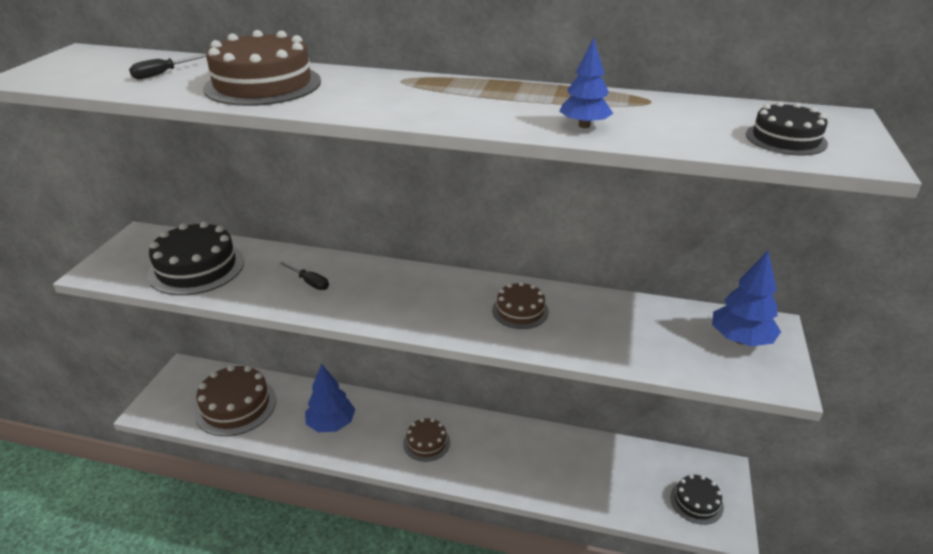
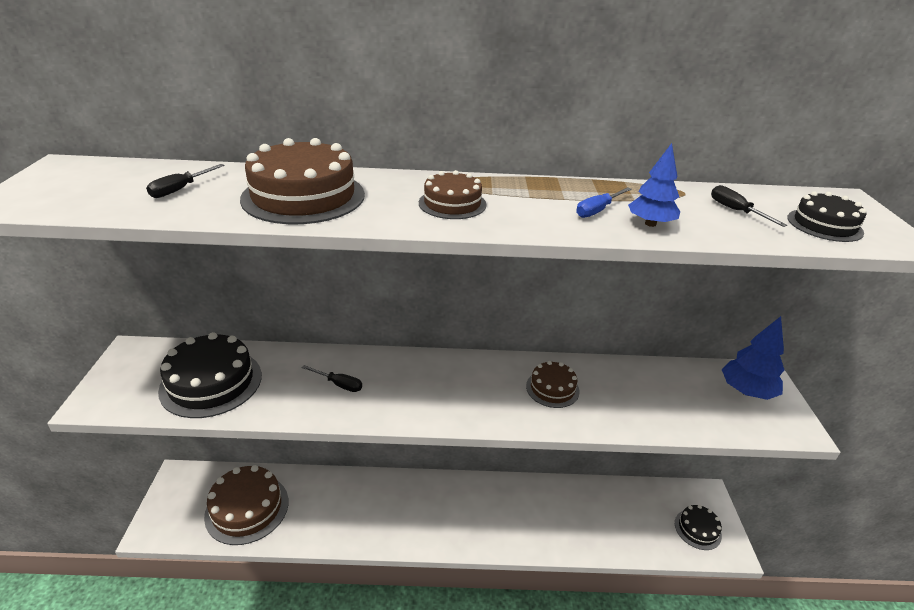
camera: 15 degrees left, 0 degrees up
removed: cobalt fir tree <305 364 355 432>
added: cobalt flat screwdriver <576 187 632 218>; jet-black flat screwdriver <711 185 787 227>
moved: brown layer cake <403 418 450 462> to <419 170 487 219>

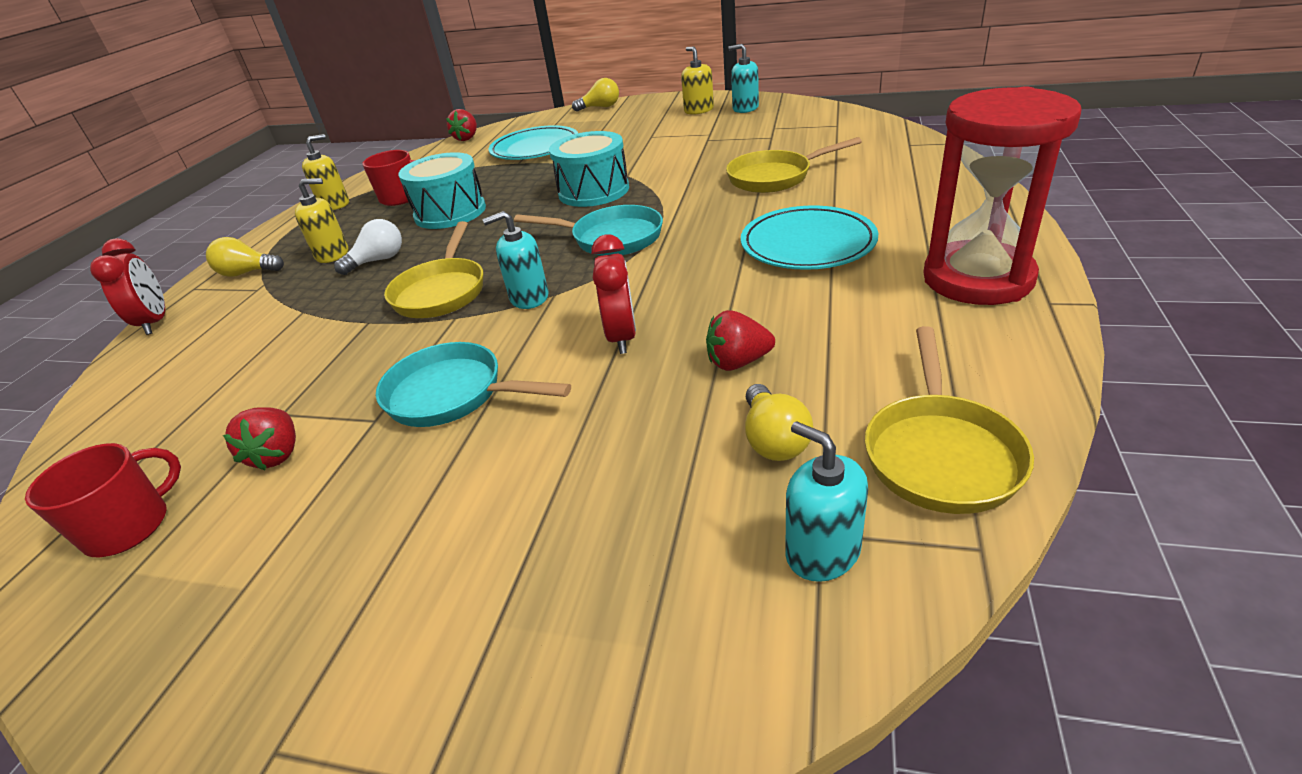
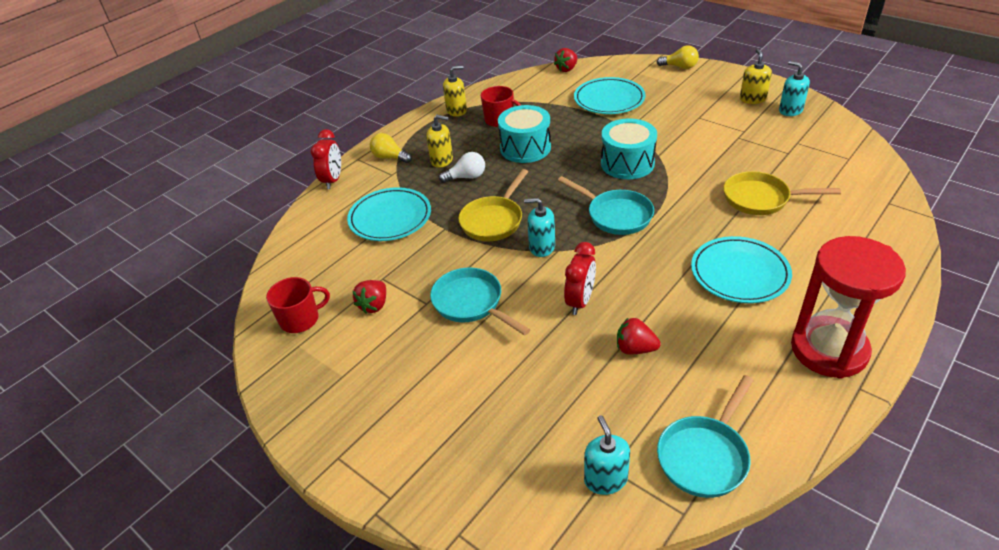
camera: 25 degrees right, 5 degrees up
removed: yellow lightbulb <745 384 813 461>
added: aqua dinner plate <347 187 431 241>
recoloured: yellow skillet <865 326 1034 514> to aqua skillet <657 375 754 498>

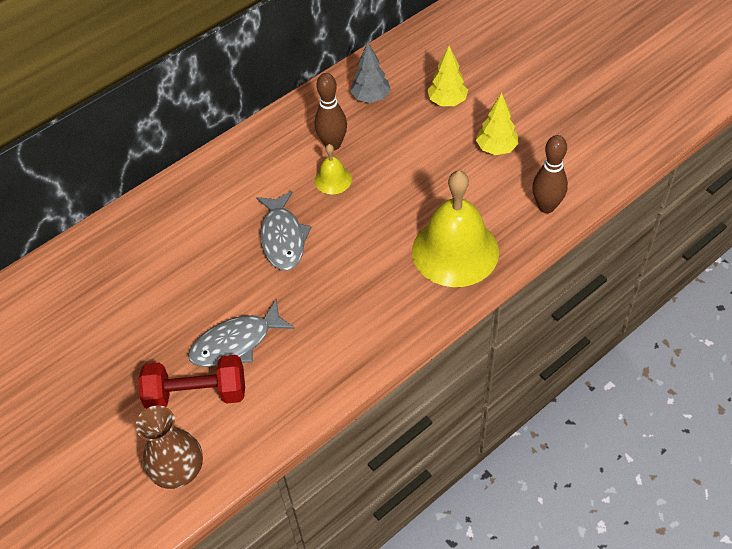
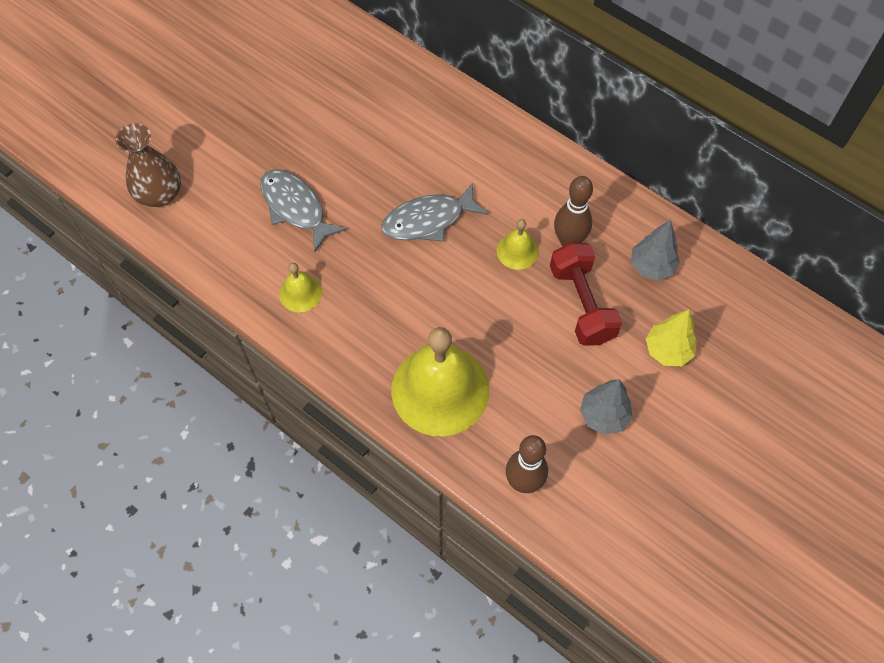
camera: 75 degrees right, 10 degrees up
added: yellow school bell <279 263 322 313>
moved: red hand weight <138 355 245 409> to <550 242 622 346>
recoloured: yellow fir tree <476 93 519 155> to grey fir tree <580 379 633 435>

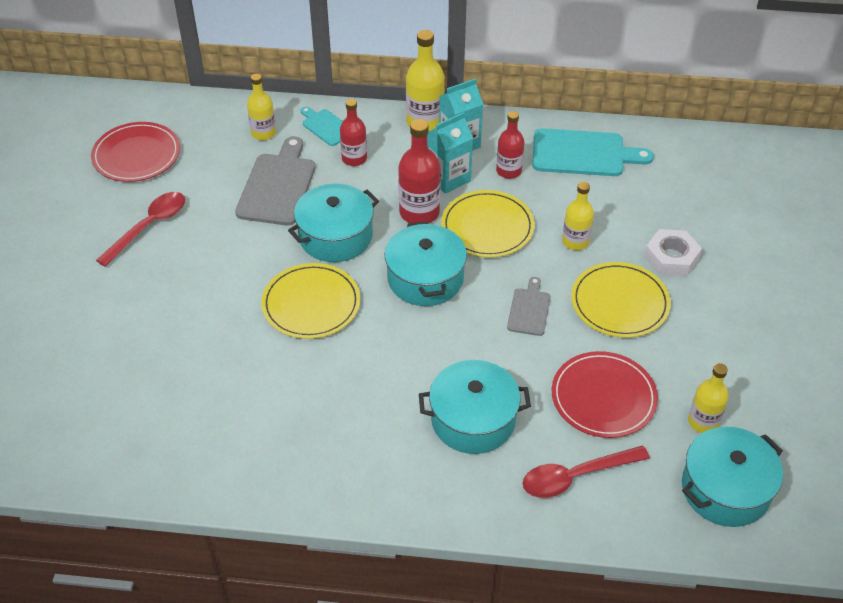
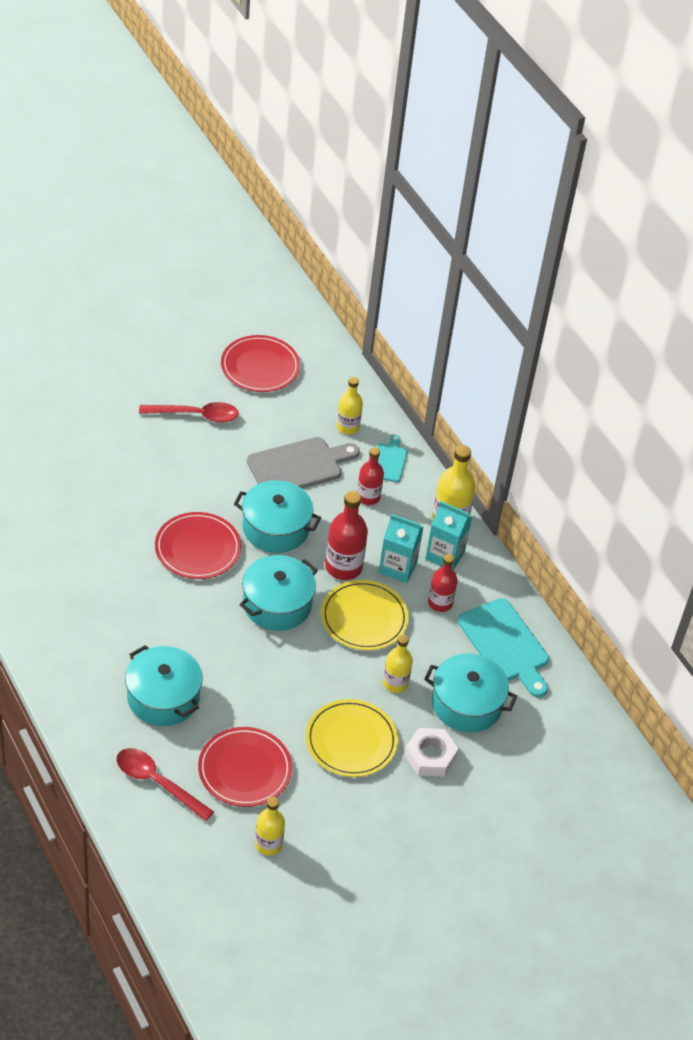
camera: 50 degrees right, 0 degrees up
removed: grey cutting board <507 277 551 336>
moved: aqua cooking pot <682 427 783 527> to <424 653 517 733>
recoloured: yellow dinner plate <261 263 361 339> to red dinner plate <155 512 241 579>

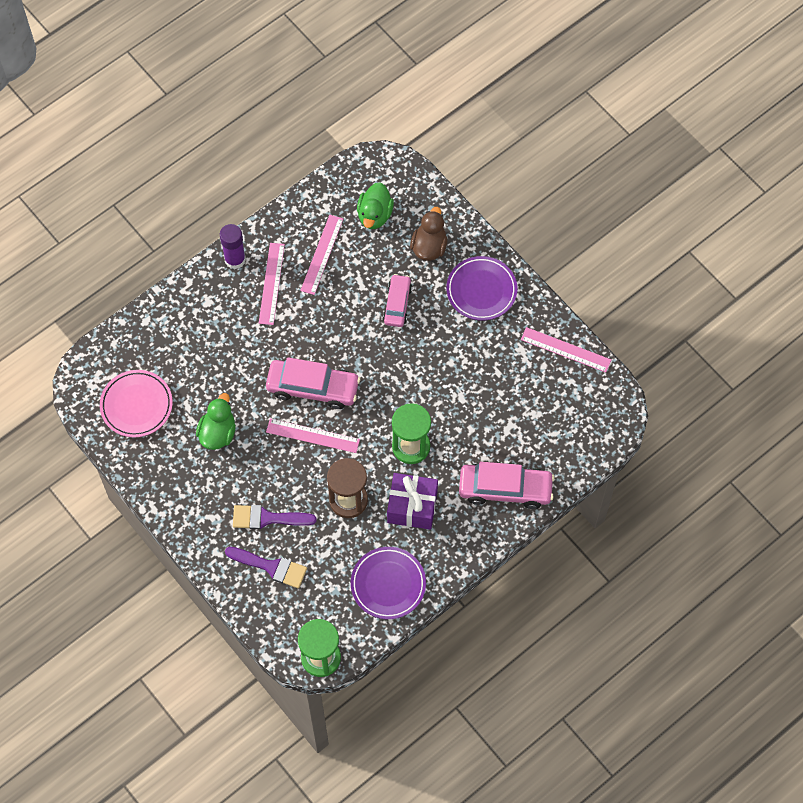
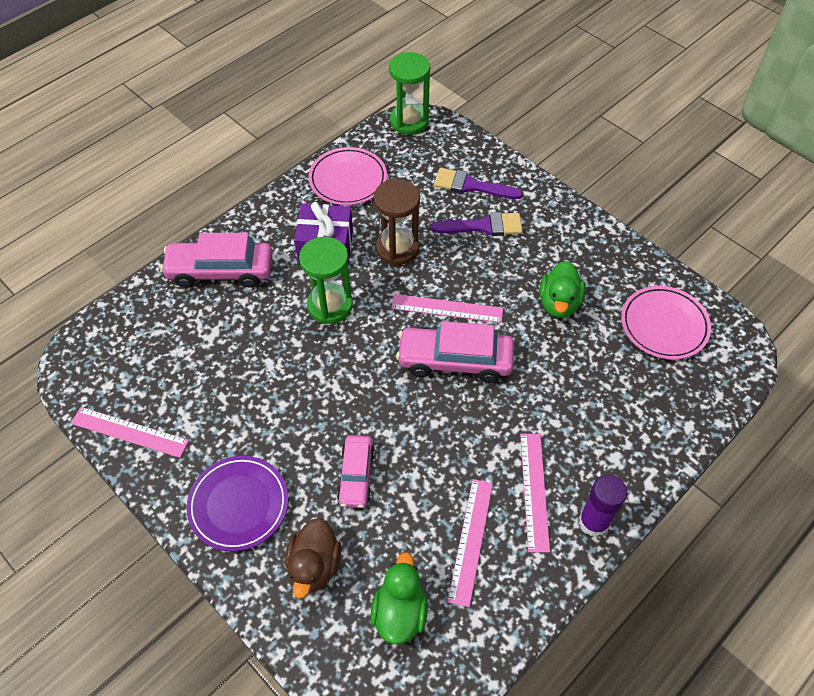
camera: 175 degrees right, 10 degrees down
recoloured: purple dinner plate <351 547 426 619> to rosy dinner plate <308 147 387 205>

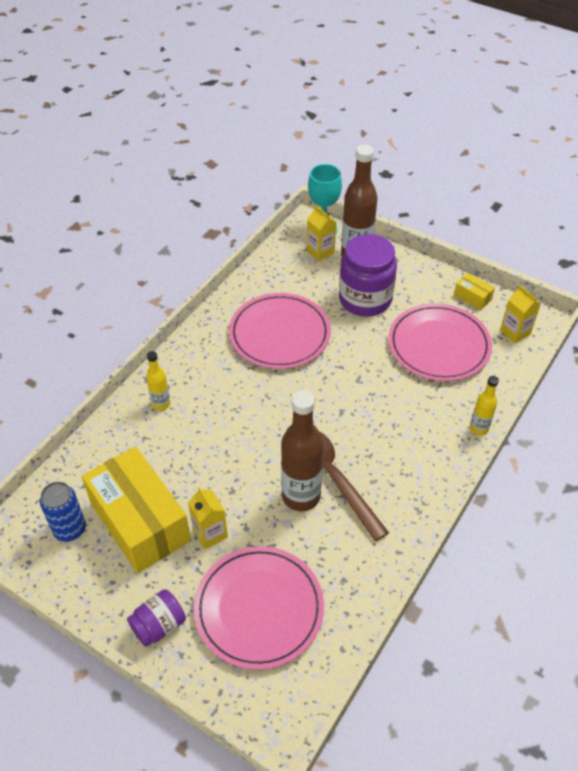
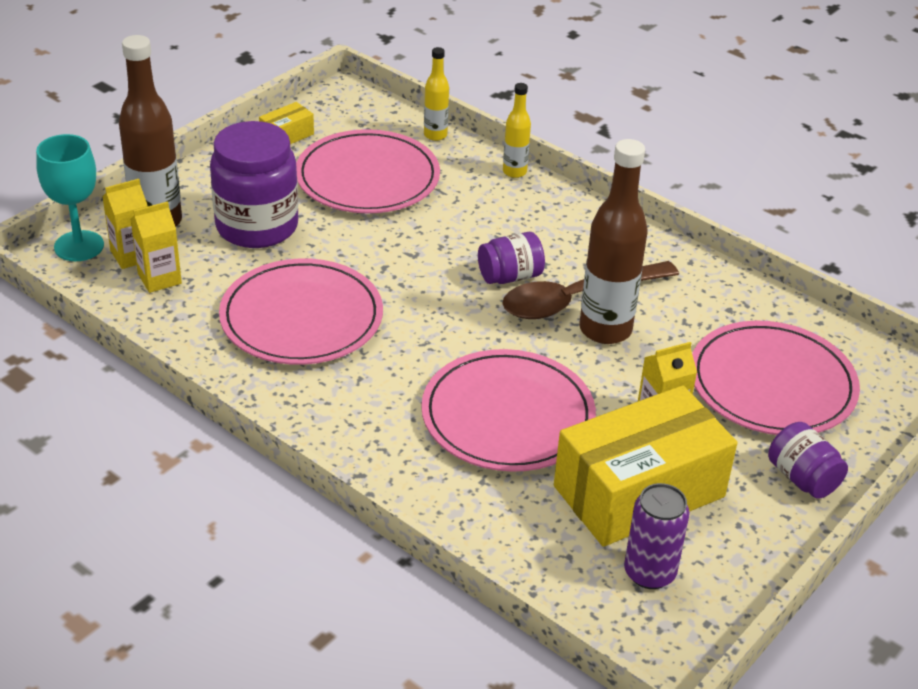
camera: 85 degrees left, 10 degrees down
added: rosy dinner plate <421 349 596 472>; purple jar <478 232 545 284>
moved: yellow drink bottle <146 351 170 411> to <424 47 449 141>; yellow milk carton <500 285 541 343> to <130 201 182 293>
recoloured: cobalt tin <40 482 86 542> to purple tin <624 483 690 589>

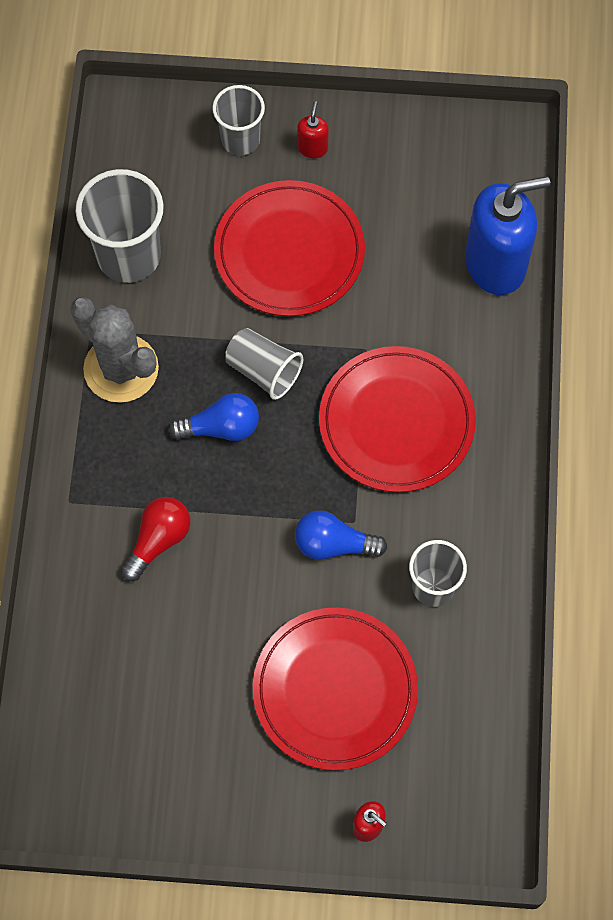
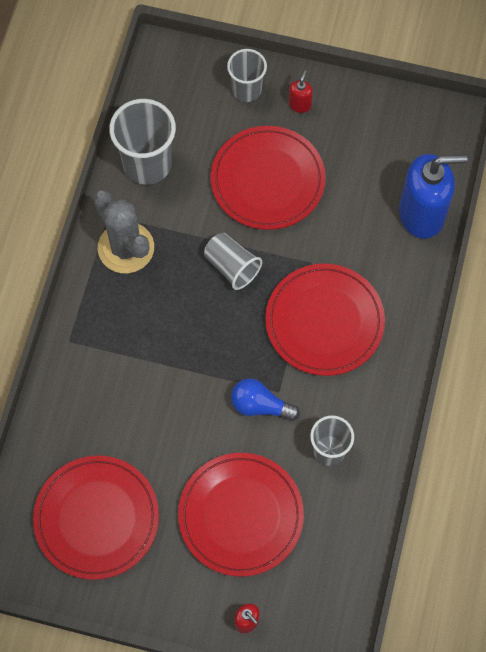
camera: 10 degrees right, 0 degrees up
removed: red lightbulb <121 497 190 581>; cobalt lightbulb <169 393 259 441>
added: red dinner plate <33 456 159 580>

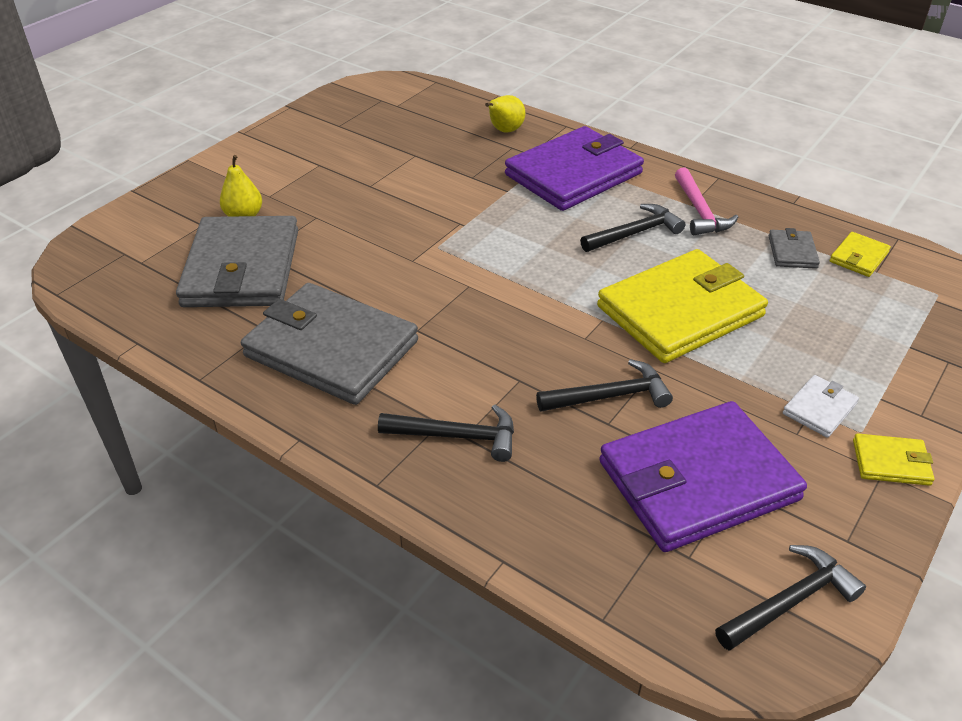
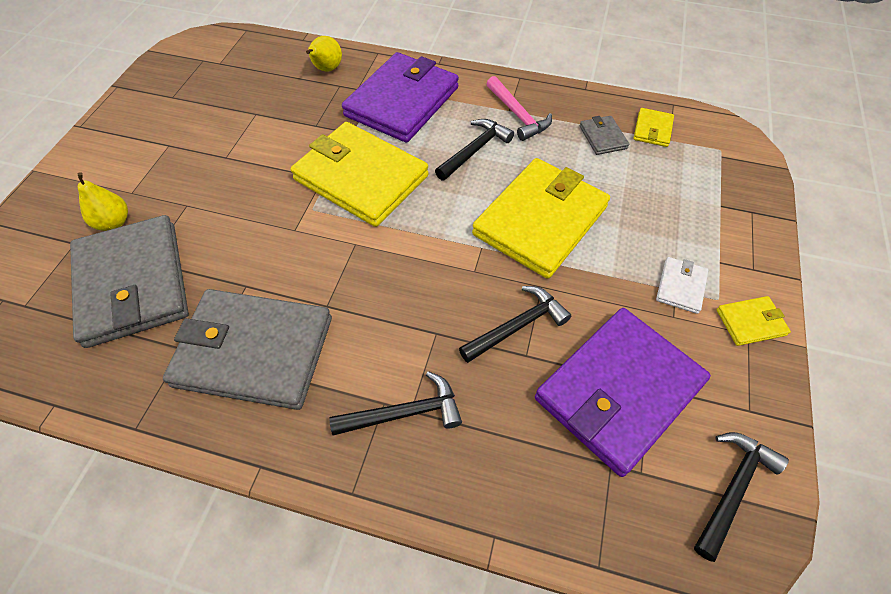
camera: 20 degrees left, 15 degrees up
added: yellow card wallet <291 122 429 227>

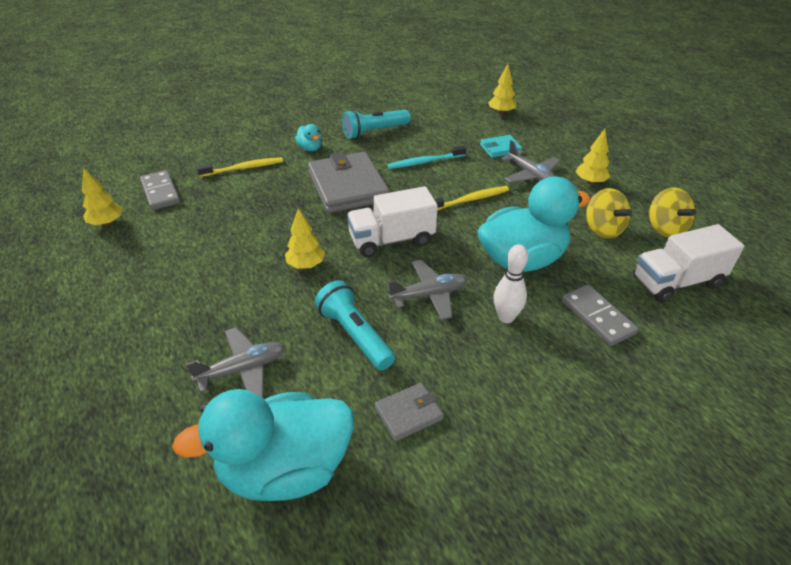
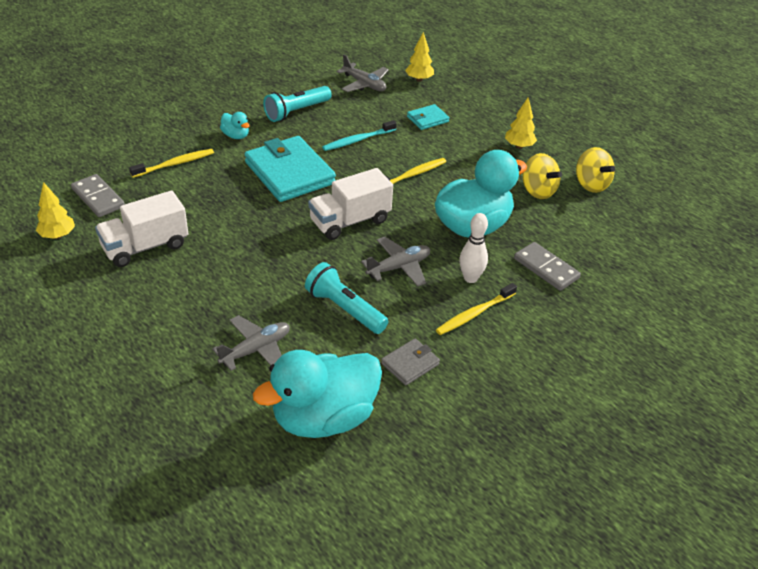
camera: 15 degrees left, 0 degrees up
removed: yellow fir tree <285 208 325 269>
added: yellow dental brush <436 283 517 335>
moved: grey aeroplane <501 140 560 183> to <337 55 389 92>; white lorry <633 224 744 302> to <95 191 188 267>
recoloured: grey card wallet <308 152 389 213> to aqua card wallet <245 136 336 202>

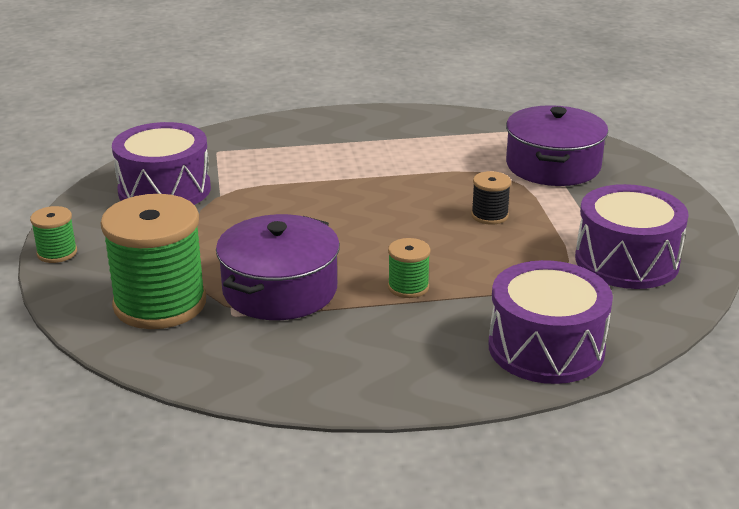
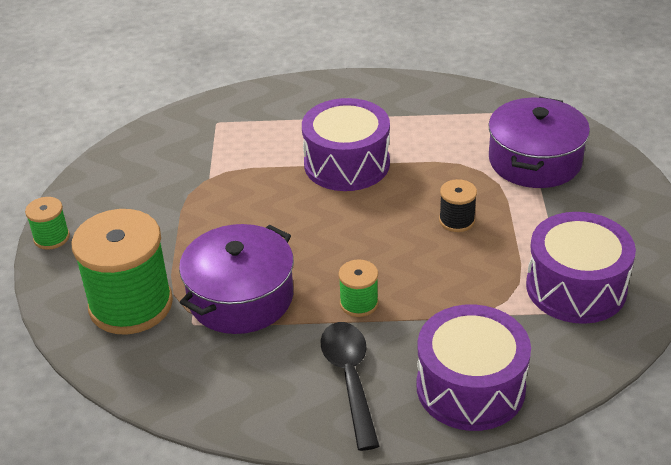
camera: 10 degrees right, 10 degrees up
added: jet-black tablespoon <320 322 379 451>
moved: purple snare drum <112 122 211 205> to <302 98 390 191>

